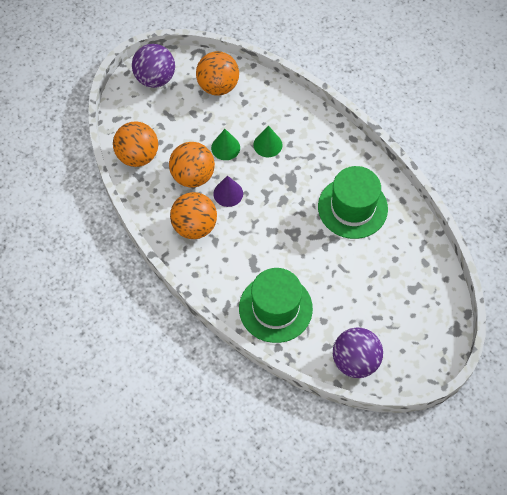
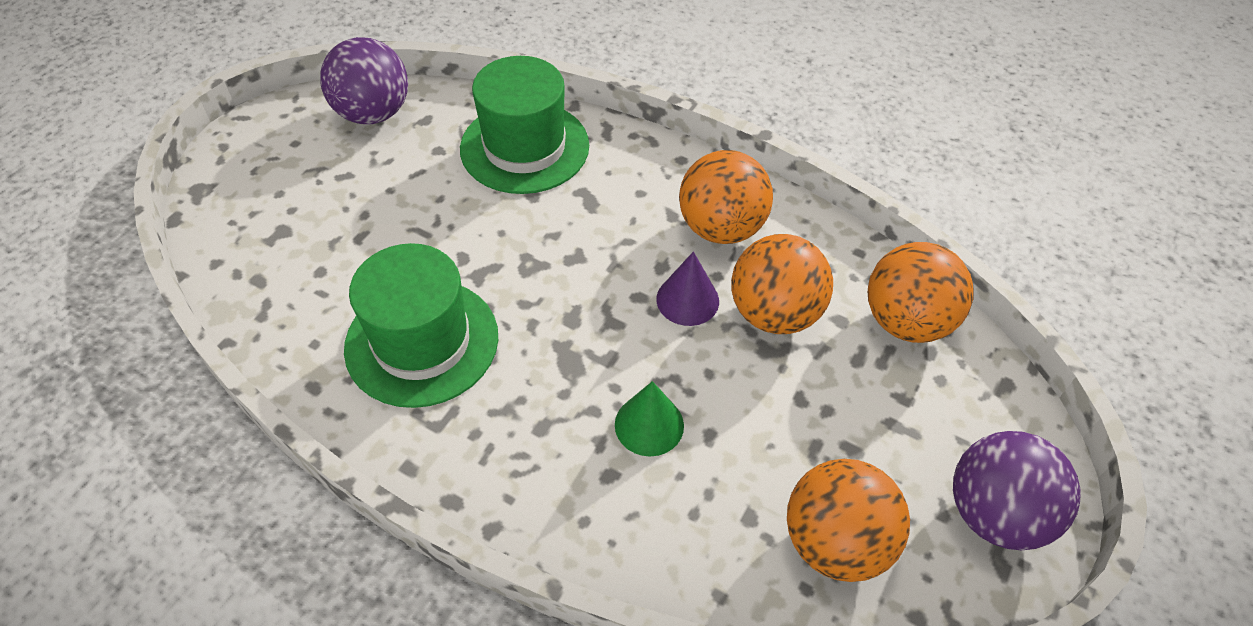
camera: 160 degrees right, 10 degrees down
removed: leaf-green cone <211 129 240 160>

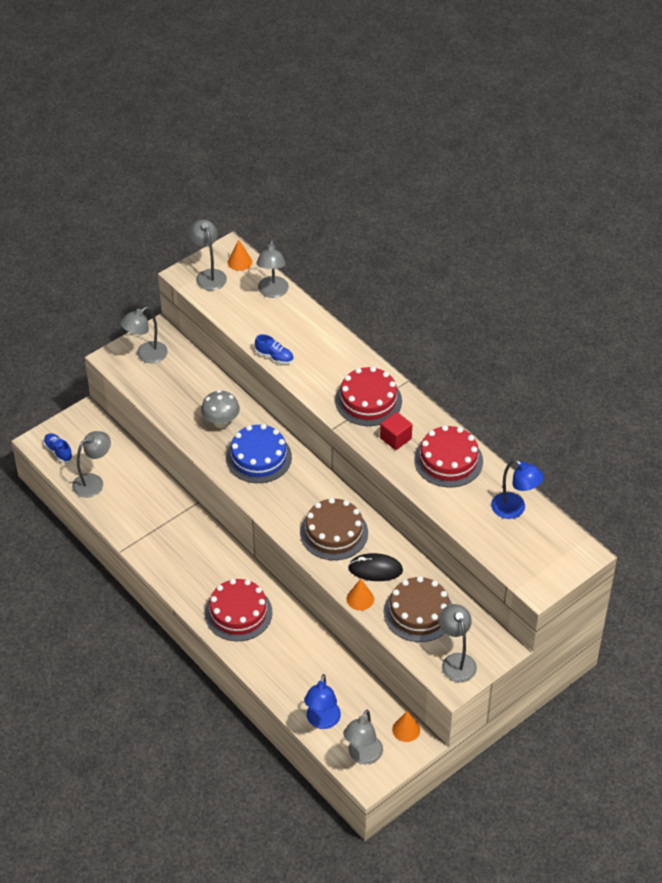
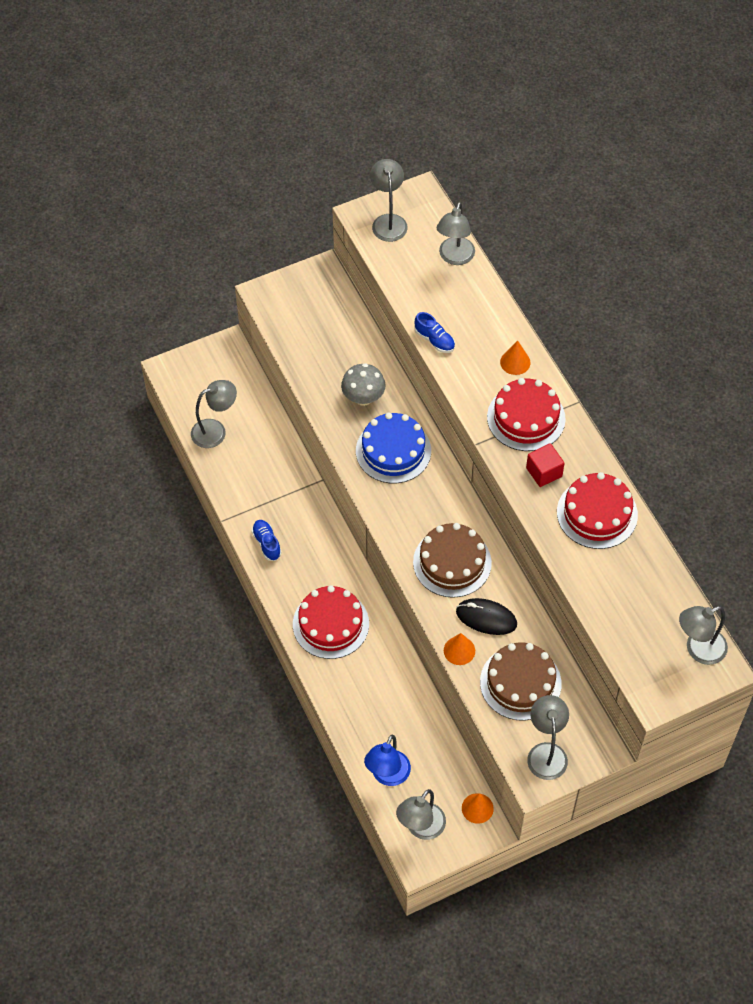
camera: 15 degrees right, 10 degrees up
removed: cobalt reading lamp <491 459 544 519>
moved: cobalt shoe <44 433 73 463> to <252 520 282 561>; grey reading lamp <120 307 168 363> to <679 606 728 665>; orange-coloured cone <228 240 252 271> to <500 340 530 375>

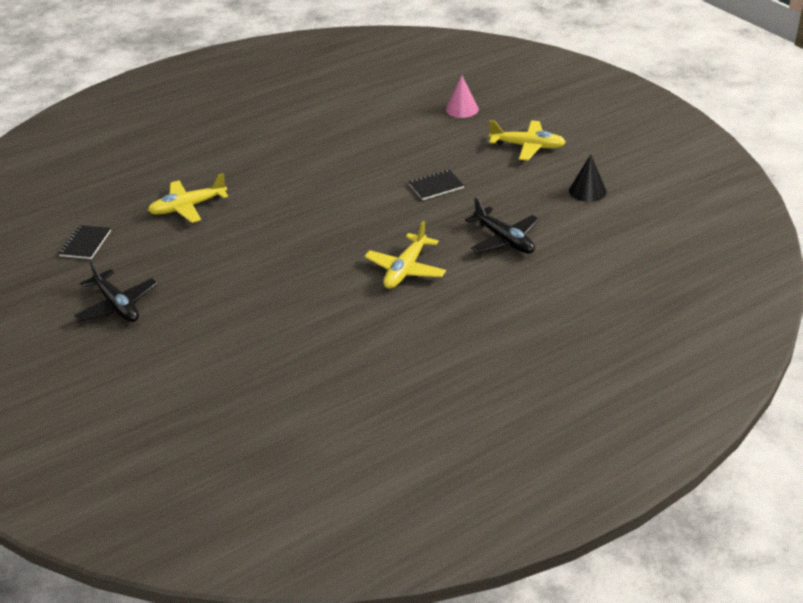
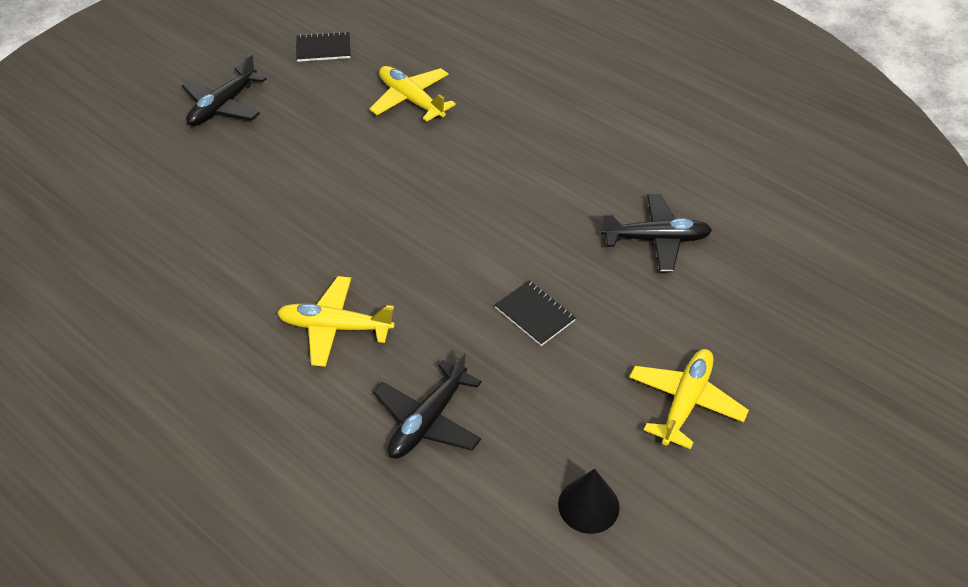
camera: 70 degrees right, 10 degrees up
removed: rosy cone <446 75 479 118>
added: jet-black aeroplane <601 194 712 272>
turned: yellow aeroplane <489 120 566 161> = <629 349 749 449> 150 degrees counterclockwise

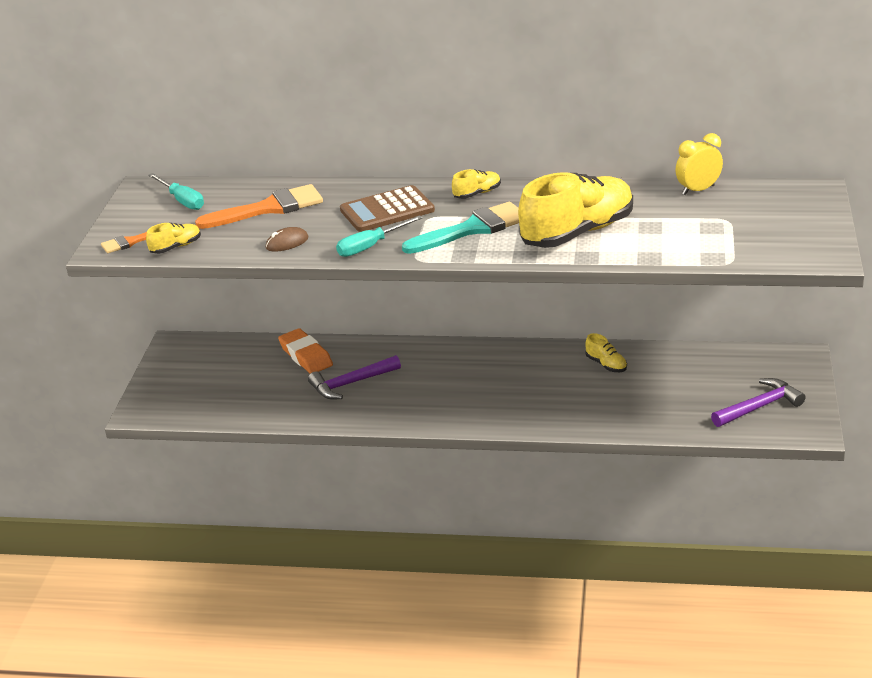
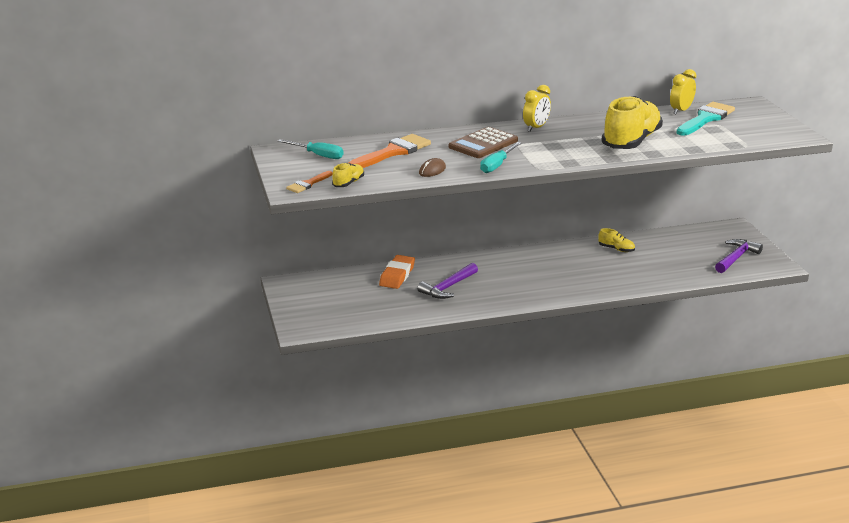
camera: 25 degrees left, 5 degrees down
moved: aqua paintbrush <402 202 519 254> to <676 102 735 135>
replaced: yellow shoe <452 169 501 199> to yellow alarm clock <523 85 551 132>
turned: orange-coloured gum eraser <278 328 333 374> = <379 255 415 289> 75 degrees clockwise

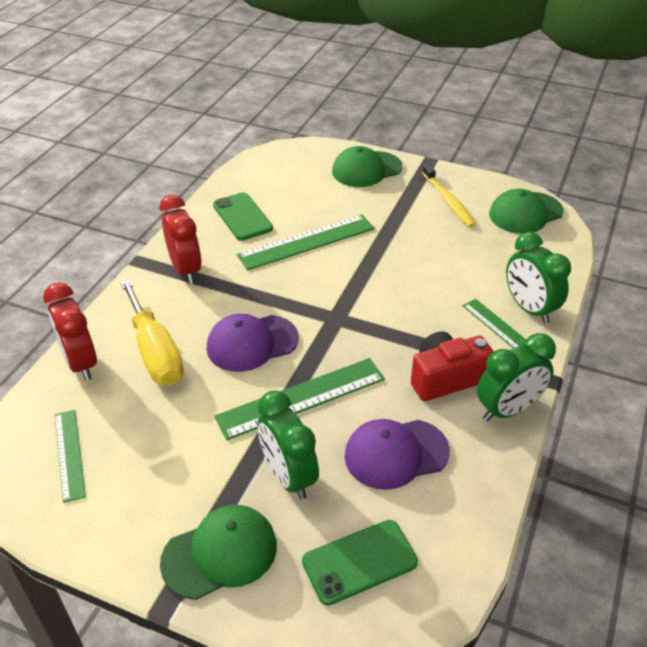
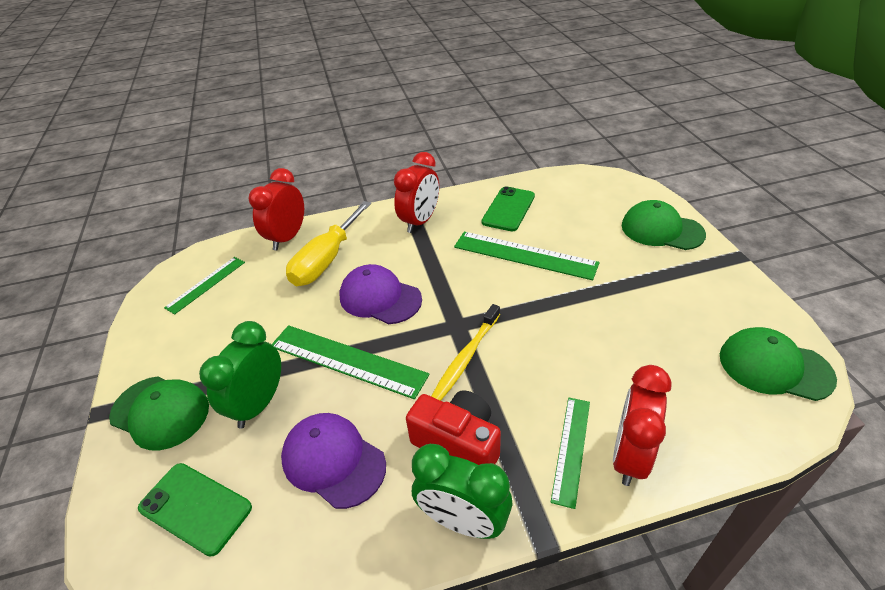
camera: 55 degrees right, 0 degrees up
moved: yellow dental brush <422 164 476 227> to <431 304 500 401>
recoloured: leaf-green alarm clock <506 232 571 324> to red alarm clock <613 365 672 486>

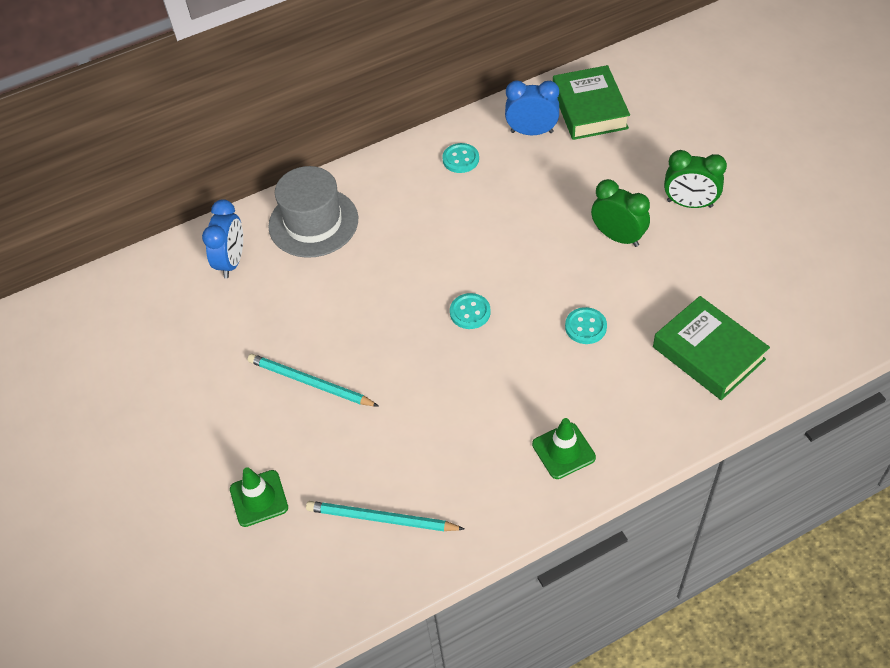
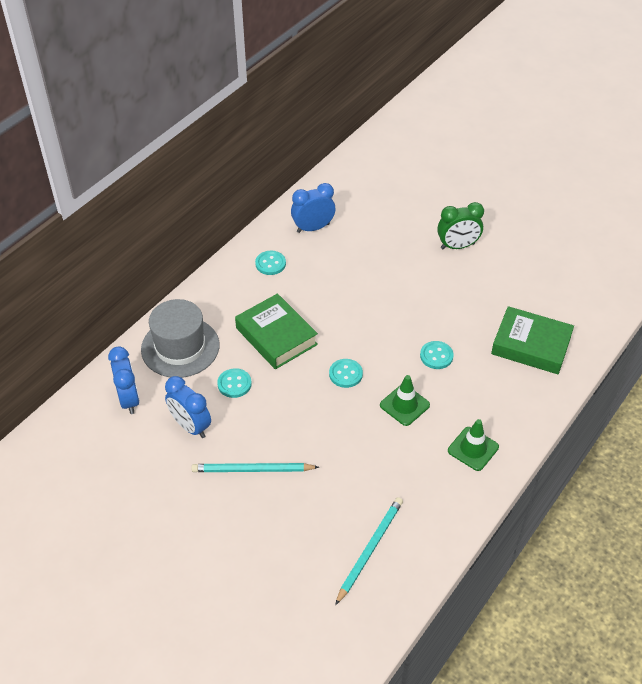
camera: 30 degrees left, 5 degrees down
removed: leaf-green alarm clock <591 179 650 247>
added: cobalt alarm clock <165 376 211 438>; aqua sewing button <217 368 252 398>
moved: leaf-green safety cone <230 467 288 527> to <380 375 430 426>; leaf-green hardcover <553 65 630 140> to <235 293 318 369>
turned: aqua wooden pencil <306 501 464 531> = <335 497 403 605> 135 degrees clockwise

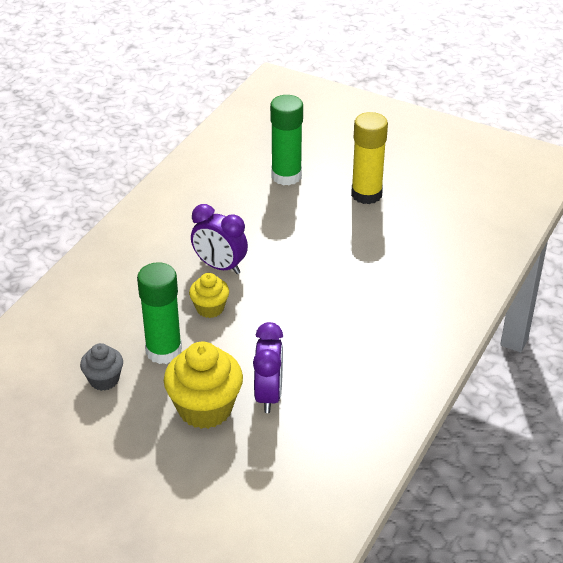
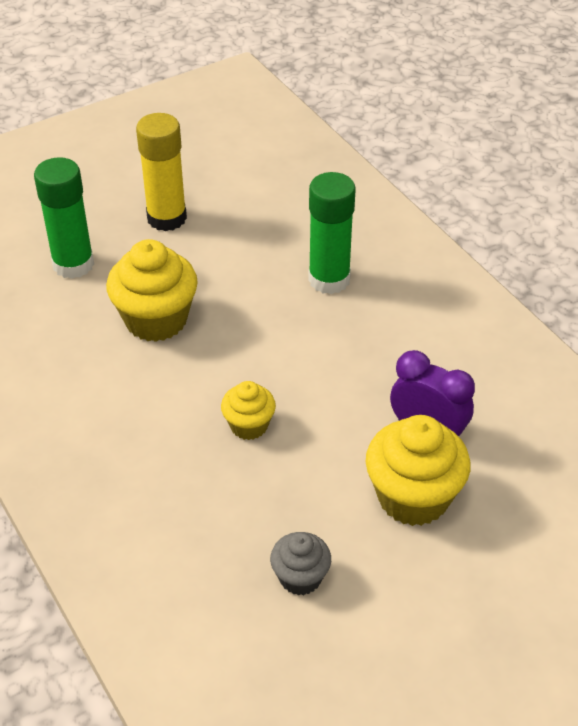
camera: 60 degrees left, 5 degrees up
removed: purple alarm clock <191 204 248 274>
added: yellow muffin <106 239 198 342>
moved: leaf-green stick of glue <137 262 182 364> to <308 172 356 294>

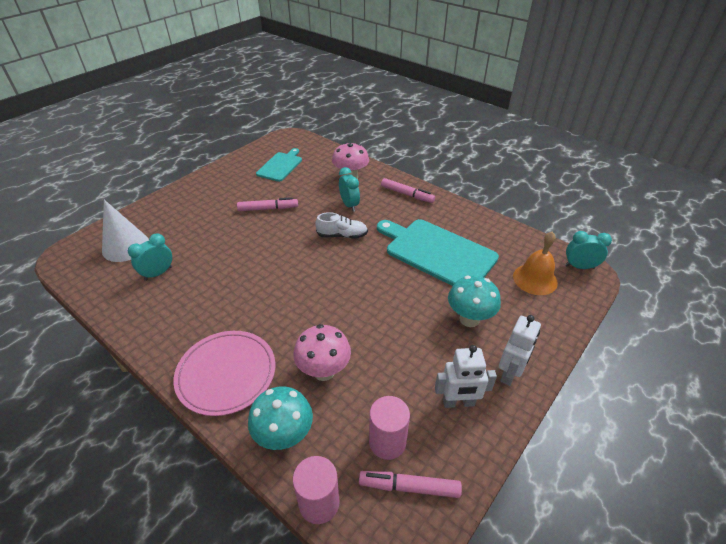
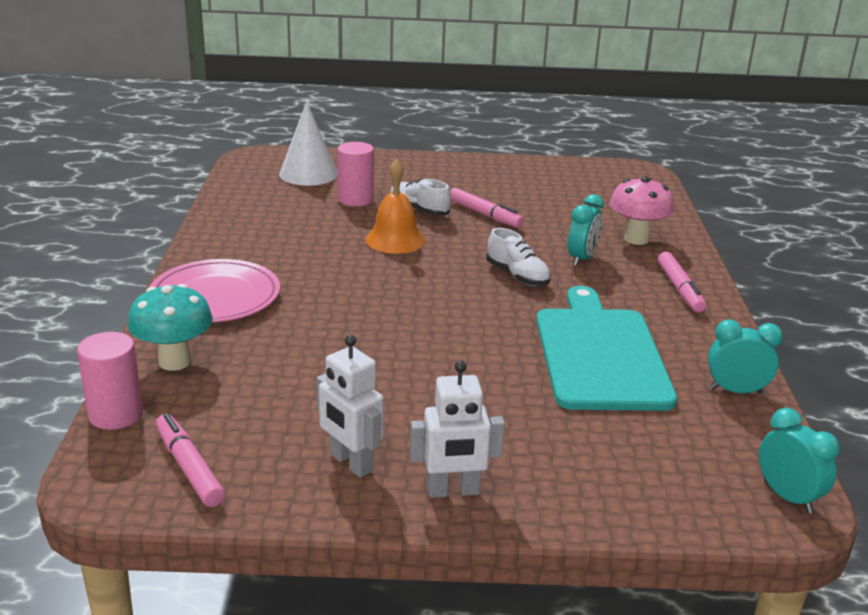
camera: 50 degrees right, 15 degrees down
removed: aqua cutting board <256 148 302 182>; rosy toadstool <294 324 351 381>; aqua toadstool <448 275 501 327>
added: white shoe <390 179 451 216>
moved: aqua alarm clock <128 233 172 281> to <708 320 783 394>; rosy cylinder shape <369 396 410 460> to <337 142 374 207>; orange-coloured school bell <513 231 558 295> to <366 159 425 254>

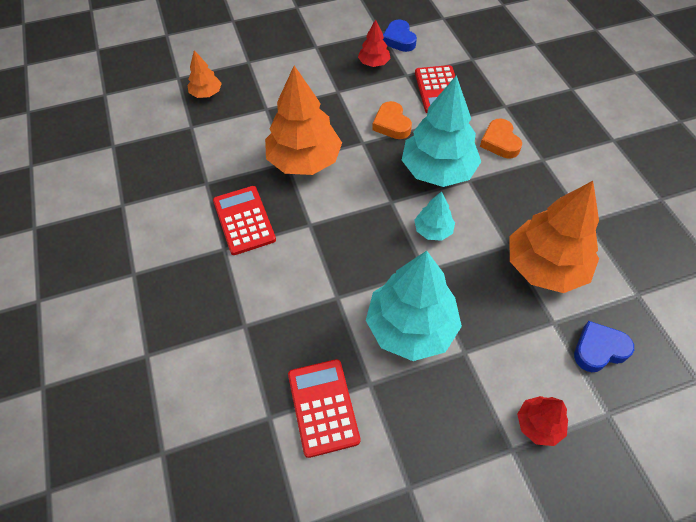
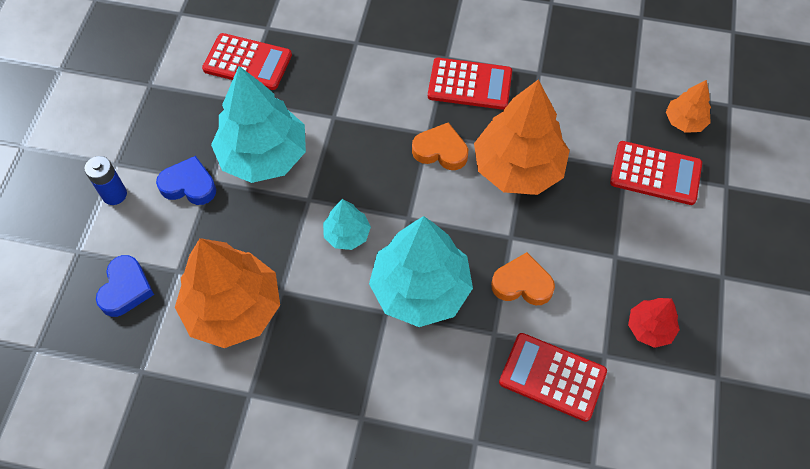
camera: 120 degrees right, 5 degrees up
added: red adding machine <610 141 702 205>
moved: cobalt heart <383 19 417 52> to <156 156 216 205>; orange-coloured heart <480 119 522 159> to <412 122 468 170>
replaced: red fir tree <517 396 568 446> to cobalt AA battery <84 156 127 205>

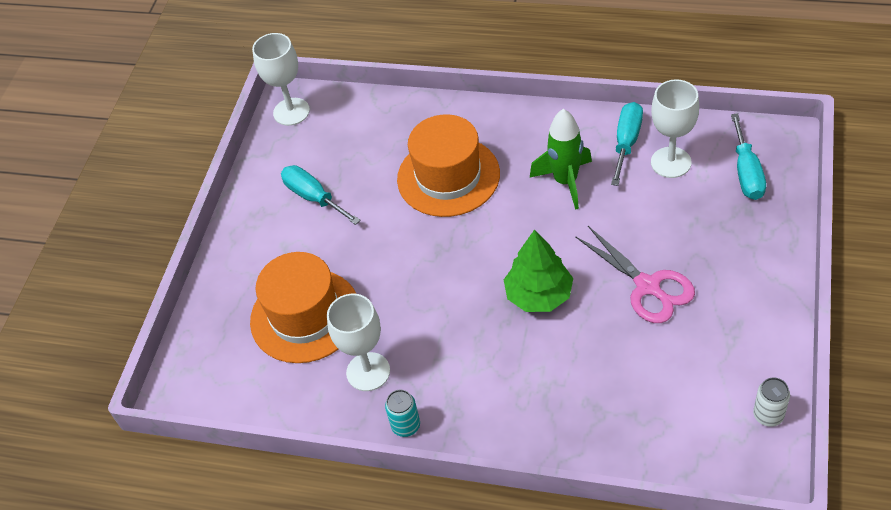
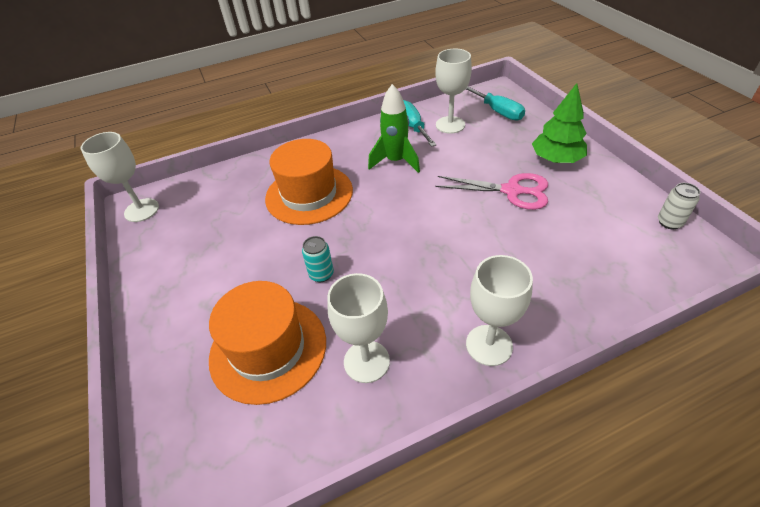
camera: 40 degrees left, 5 degrees down
removed: aqua flat screwdriver <281 165 361 225>
added: white wine glass <466 255 533 366>
moved: aqua tin <385 390 420 437> to <302 236 334 282>; leaf-green fir tree <504 229 573 312> to <532 83 587 163>

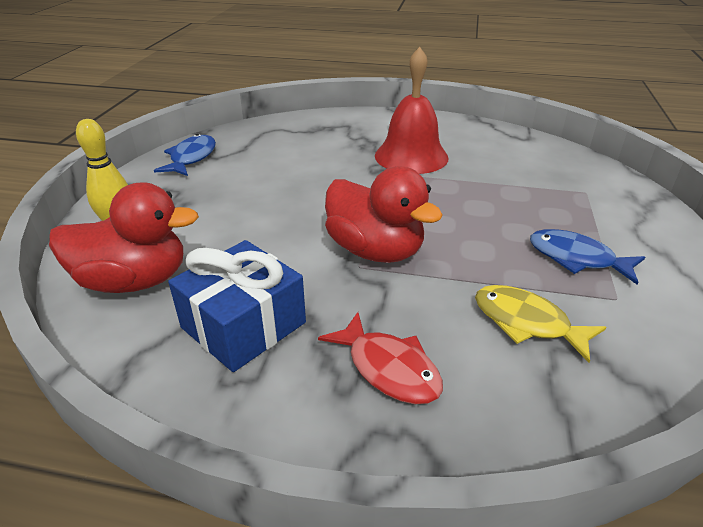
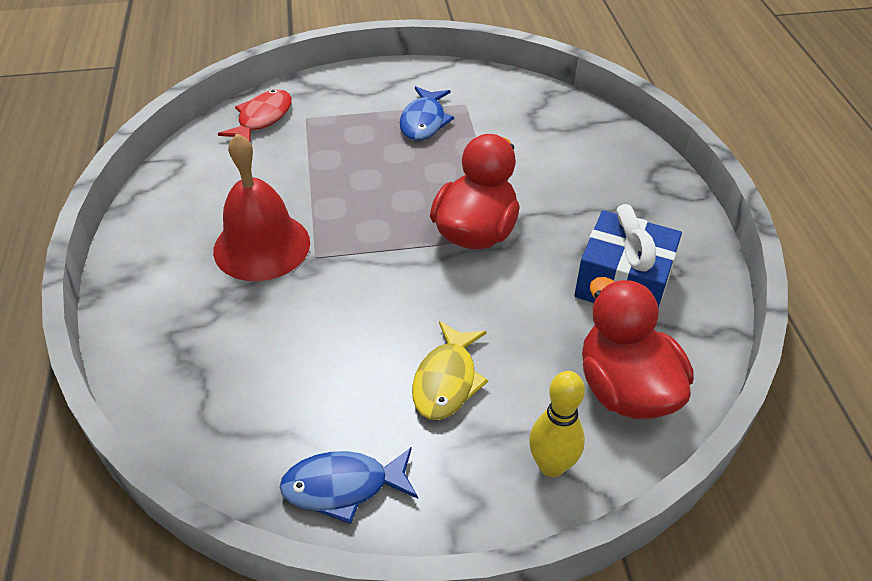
camera: 110 degrees left, 10 degrees up
moved: red fish <318 312 443 404> to <218 89 292 142>; yellow fish <475 285 606 363> to <412 321 488 420>

